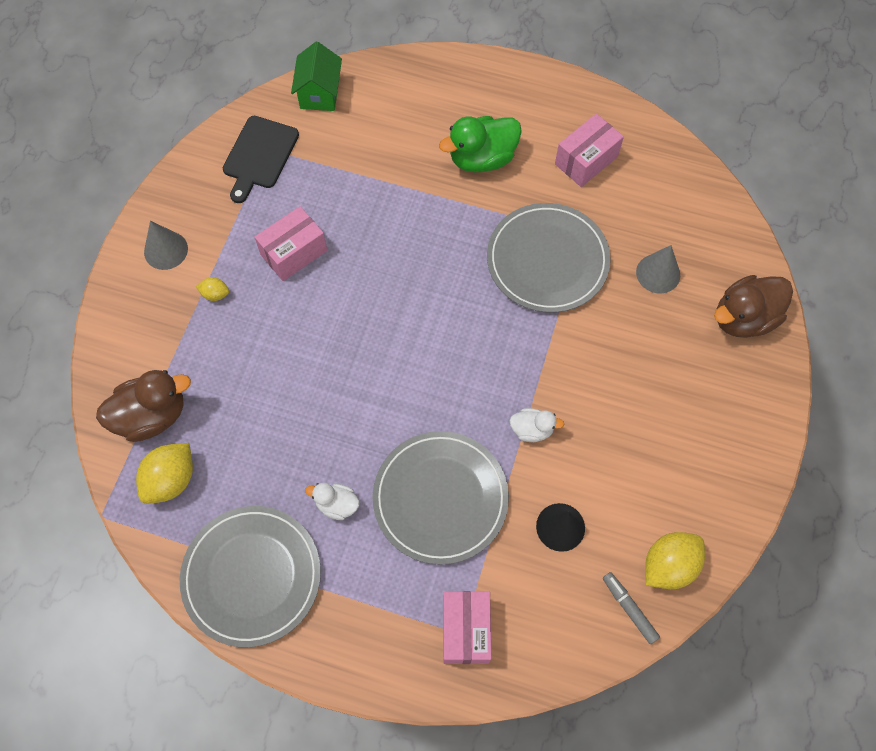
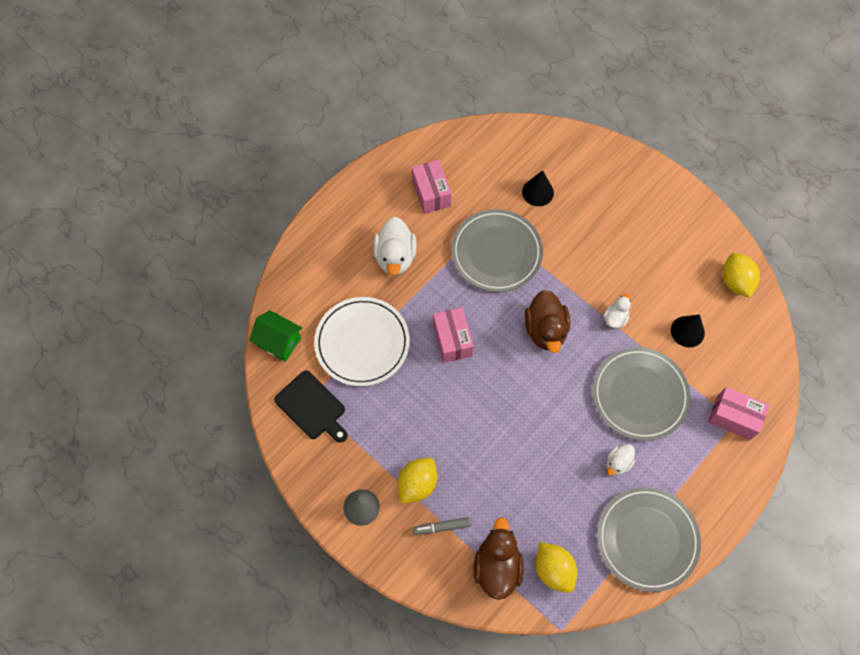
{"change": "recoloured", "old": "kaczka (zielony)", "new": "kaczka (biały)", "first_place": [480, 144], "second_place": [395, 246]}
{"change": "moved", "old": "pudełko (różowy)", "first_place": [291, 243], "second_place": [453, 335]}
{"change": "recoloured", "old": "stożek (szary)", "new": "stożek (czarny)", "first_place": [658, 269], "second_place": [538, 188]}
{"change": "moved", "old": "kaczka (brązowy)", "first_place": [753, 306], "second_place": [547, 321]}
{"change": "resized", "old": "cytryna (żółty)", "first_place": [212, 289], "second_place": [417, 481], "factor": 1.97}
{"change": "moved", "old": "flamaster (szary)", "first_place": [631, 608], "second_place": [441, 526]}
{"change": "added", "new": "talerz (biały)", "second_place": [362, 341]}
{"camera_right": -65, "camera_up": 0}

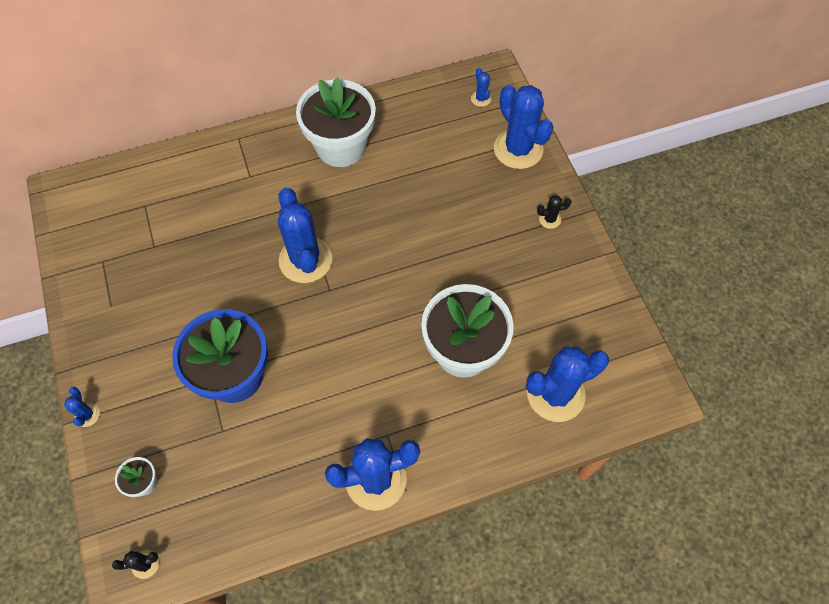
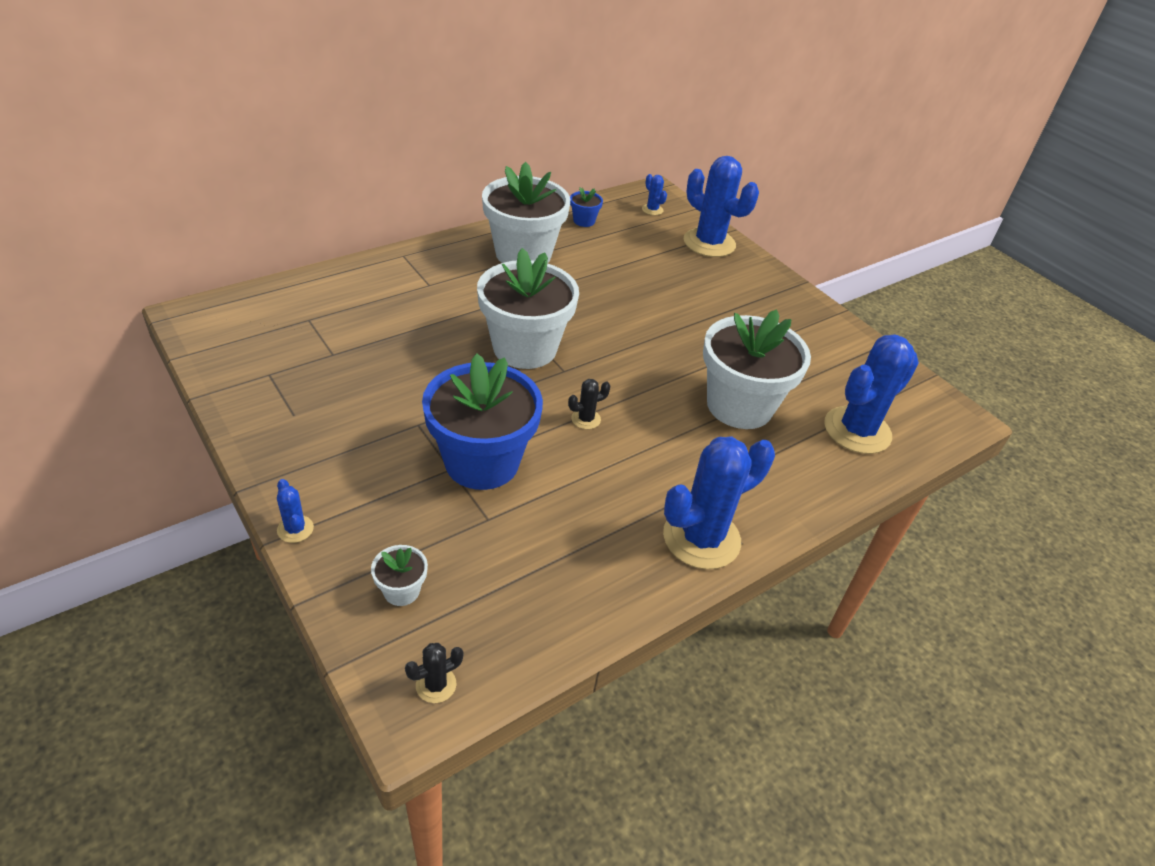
{"change": "replaced", "old": "kaktus (niebieski)", "new": "doniczka (biały)", "first_place": [305, 235], "second_place": [528, 308]}
{"change": "moved", "old": "kaktus (czarny)", "first_place": [554, 212], "second_place": [589, 404]}
{"change": "added", "new": "doniczka (niebieski)", "second_place": [586, 207]}
{"camera_right": -20, "camera_up": -20}

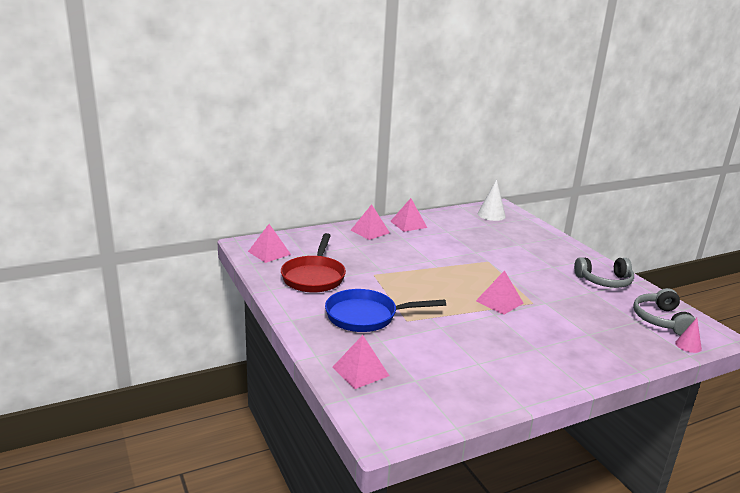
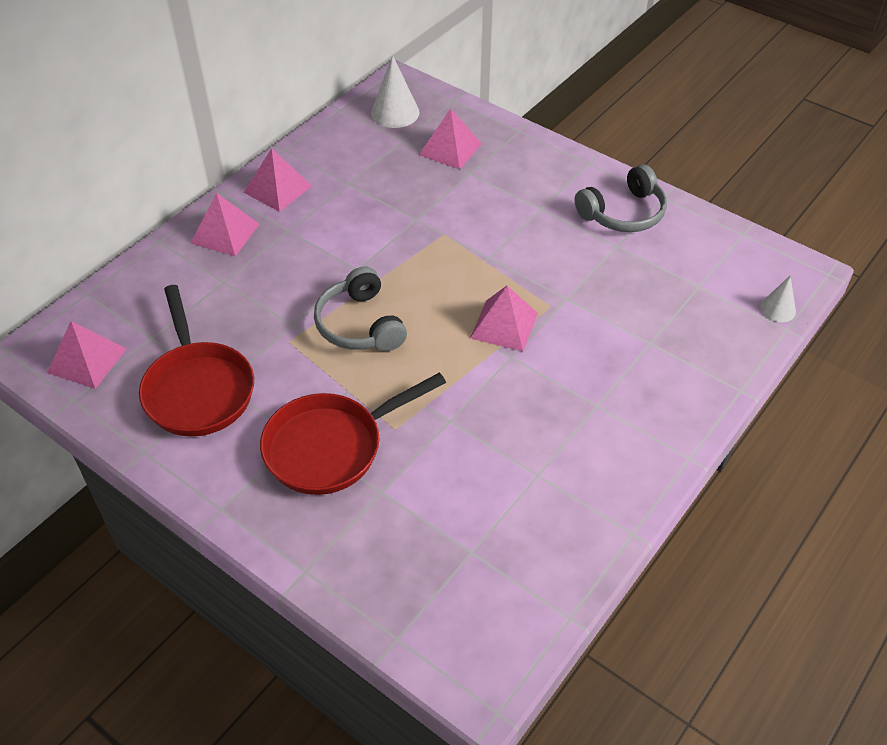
{"change": "moved", "old": "słuchawki (szary)", "first_place": [664, 312], "second_place": [360, 309]}
{"change": "recoloured", "old": "patelnia (niebieski)", "new": "patelnia (czerwony)", "first_place": [385, 310], "second_place": [353, 434]}
{"change": "recoloured", "old": "stożek (różowy)", "new": "stożek (biały)", "first_place": [688, 335], "second_place": [778, 299]}
{"change": "moved", "old": "piramida (różowy)", "first_place": [360, 362], "second_place": [450, 139]}
{"camera_right": -25, "camera_up": 25}

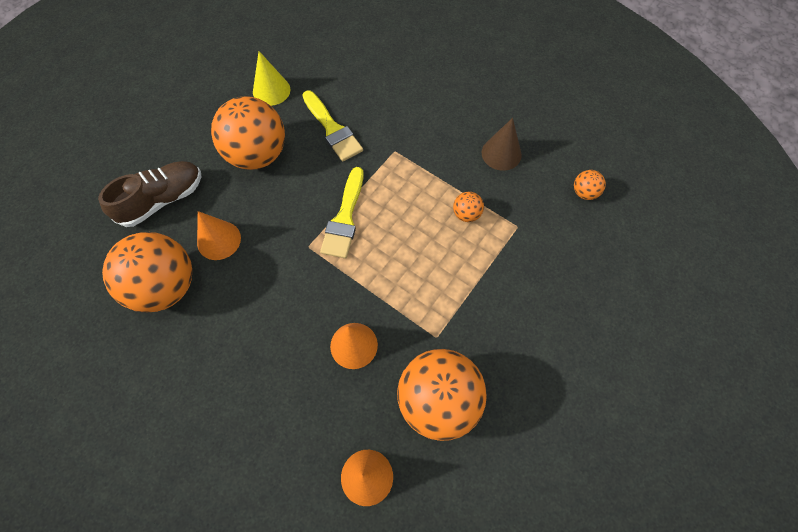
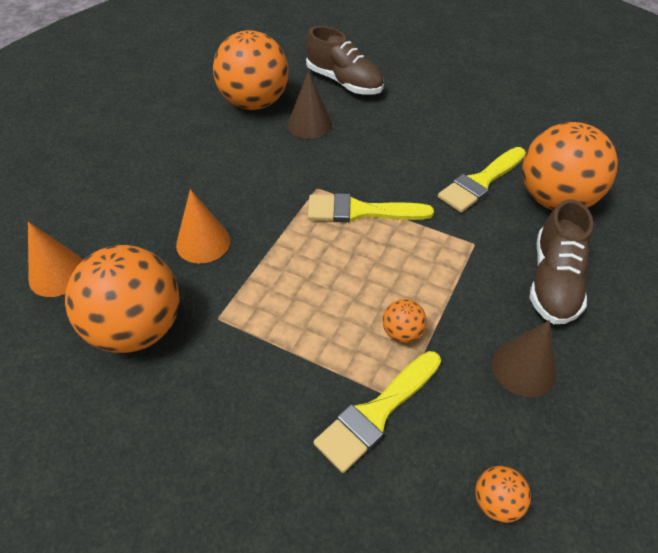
{"change": "removed", "old": "stożek (żółty)", "first_place": [271, 78]}
{"change": "moved", "old": "piłka (pomarańczowy)", "first_place": [248, 133], "second_place": [570, 166]}
{"change": "recoloured", "old": "stożek (pomarańczowy)", "new": "stożek (brązowy)", "first_place": [219, 235], "second_place": [310, 105]}
{"change": "added", "new": "but (brązowy)", "second_place": [561, 262]}
{"change": "added", "new": "pędzel (żółty)", "second_place": [377, 412]}
{"camera_right": 80, "camera_up": -15}

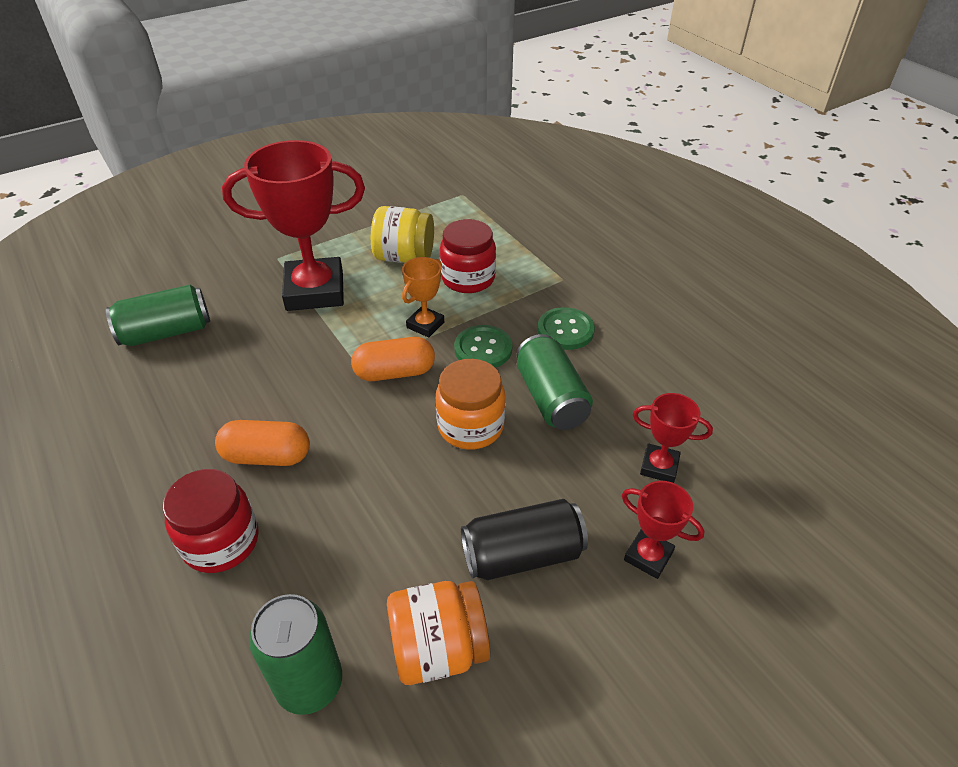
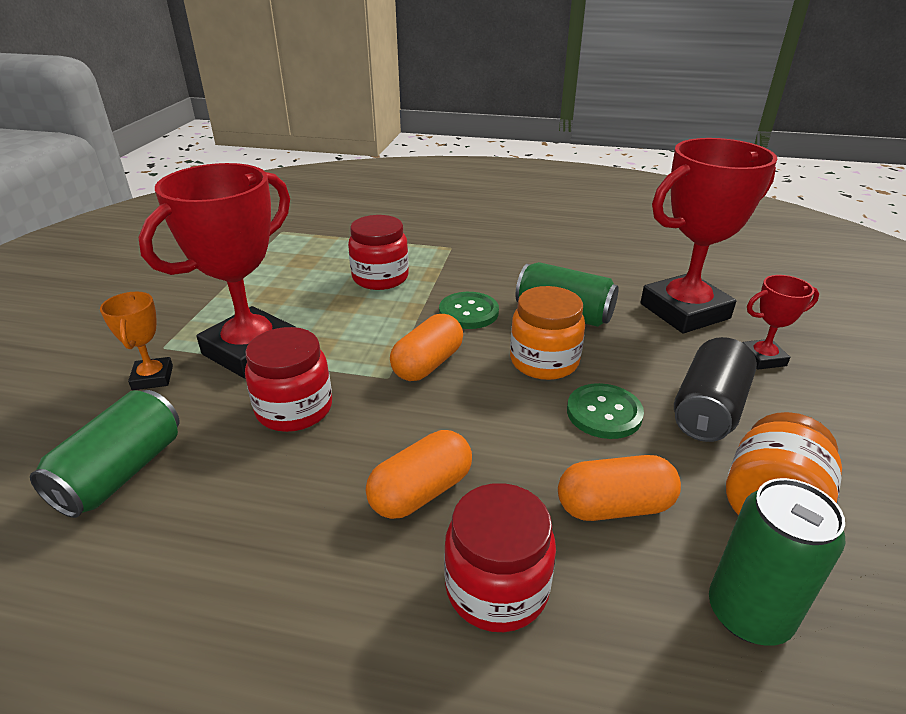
{"change": "removed", "old": "słoik (żółty)", "first_place": [402, 234]}
{"change": "moved", "old": "puchar (pomarańczowy)", "first_place": [423, 297], "second_place": [136, 341]}
{"change": "moved", "old": "guzik (zielony)", "first_place": [566, 328], "second_place": [605, 411]}
{"change": "resized", "old": "puchar (czerwony)", "first_place": [673, 438], "second_place": [709, 235], "factor": 2.14}
{"change": "added", "new": "słoik (czerwony)", "second_place": [288, 379]}
{"change": "added", "new": "kapsułka (pomarańczowy)", "second_place": [619, 488]}
{"camera_right": -45, "camera_up": -10}

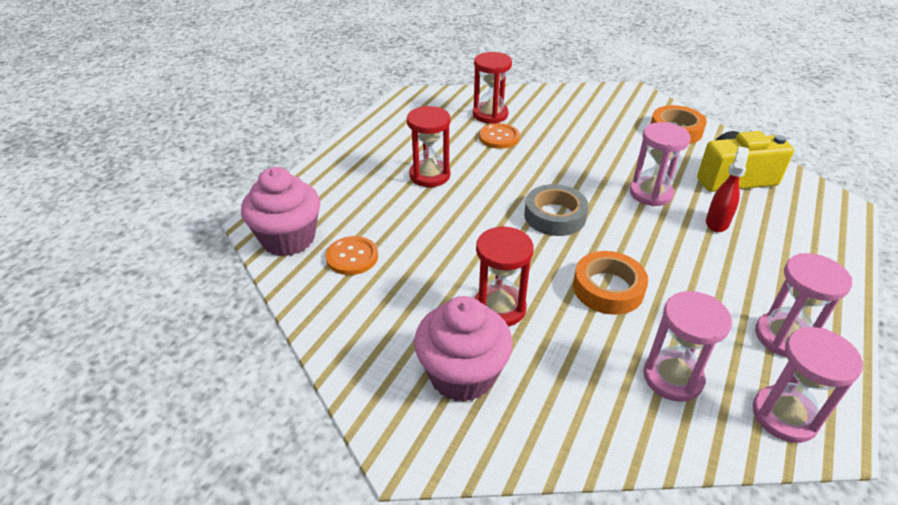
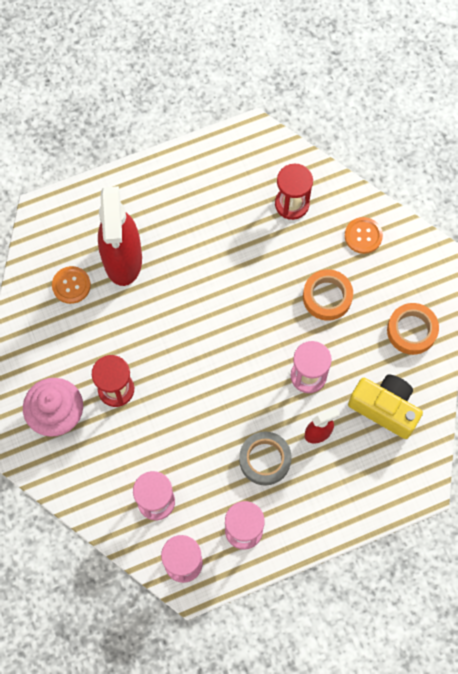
{"change": "removed", "old": "klepsydra (czerwony)", "first_place": [429, 146]}
{"change": "moved", "old": "guzik (pomarańczowy)", "first_place": [499, 136], "second_place": [364, 235]}
{"change": "removed", "old": "muffinka (różowy)", "first_place": [280, 211]}
{"change": "moved", "old": "taśma klejąca (szary)", "first_place": [556, 210], "second_place": [265, 459]}
{"change": "moved", "old": "taśma klejąca (pomarańczowy)", "first_place": [610, 283], "second_place": [328, 295]}
{"change": "added", "new": "spryskiwacz (czerwony)", "second_place": [120, 236]}
{"camera_right": 40, "camera_up": 30}

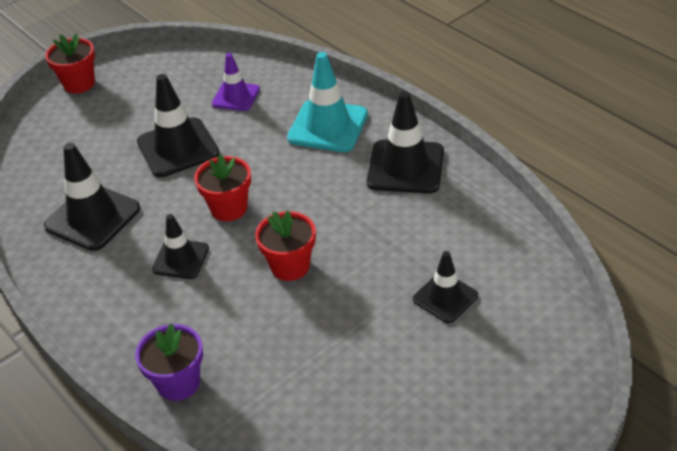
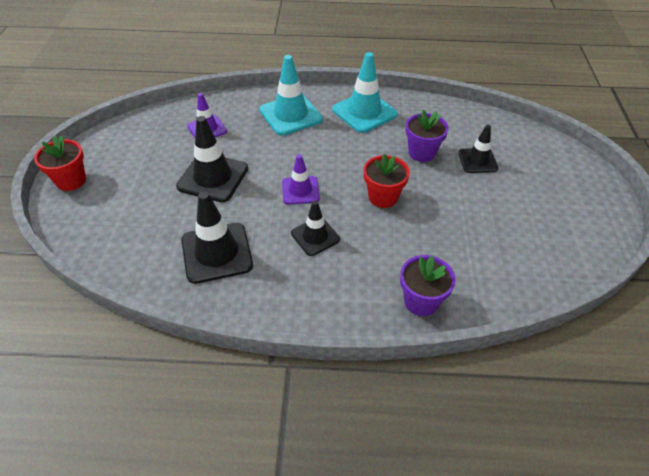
{"change": "recoloured", "old": "pachołek (czarny)", "new": "pachołek (turkusowy)", "first_place": [405, 142], "second_place": [365, 92]}
{"change": "replaced", "old": "doniczka (czerwony)", "new": "pachołek (fioletowy)", "first_place": [222, 187], "second_place": [301, 179]}
{"change": "added", "new": "doniczka (fioletowy)", "second_place": [427, 136]}
{"camera_right": -50, "camera_up": 5}

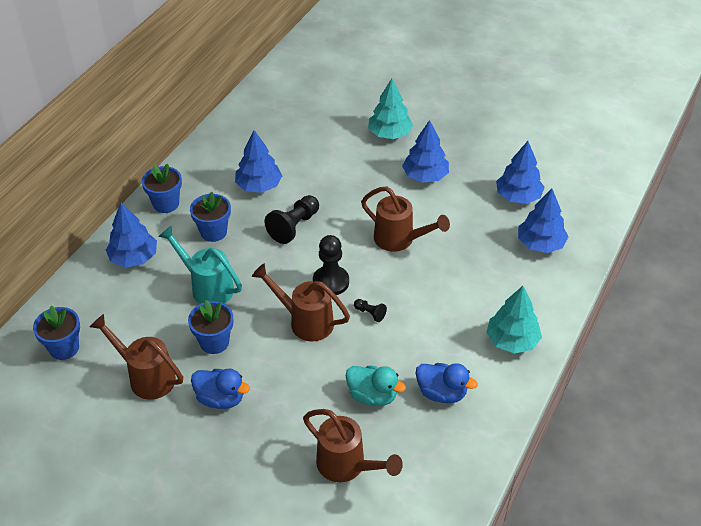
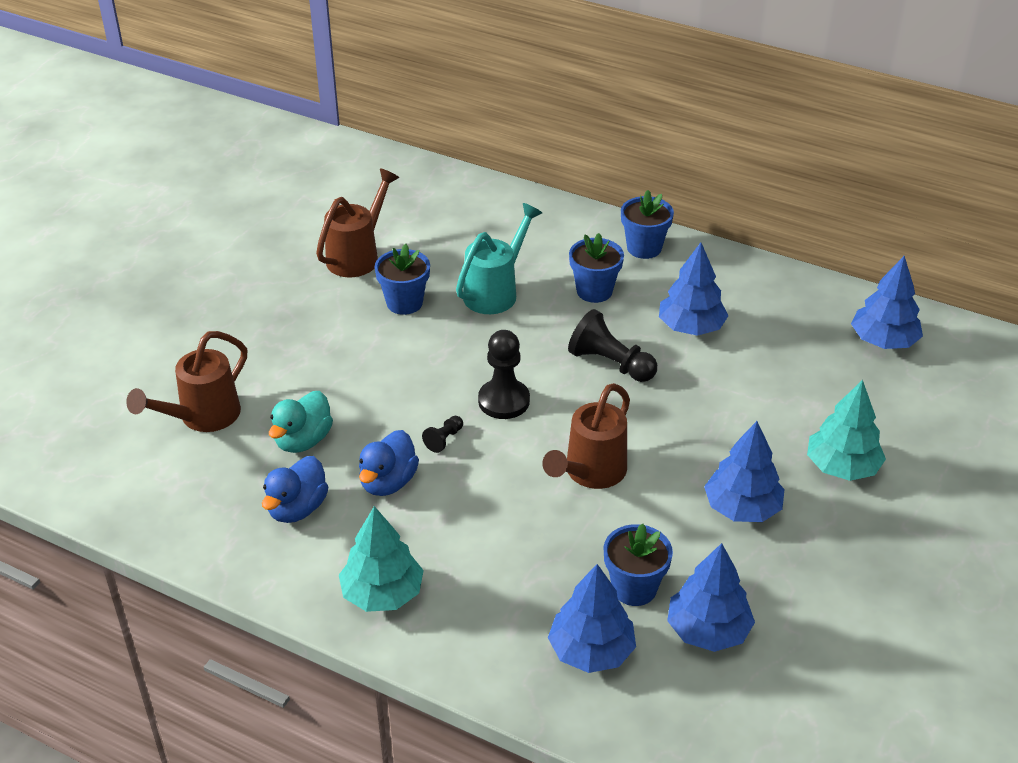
{"change": "moved", "old": "drzewko (niebieski)", "first_place": [131, 235], "second_place": [887, 302]}
{"change": "removed", "old": "konewka (brązowy)", "first_place": [301, 302]}
{"change": "moved", "old": "doniczka (niebieski)", "first_place": [56, 333], "second_place": [638, 565]}
{"change": "moved", "old": "kaczka (niebieski)", "first_place": [220, 389], "second_place": [389, 463]}
{"camera_right": 90, "camera_up": -5}

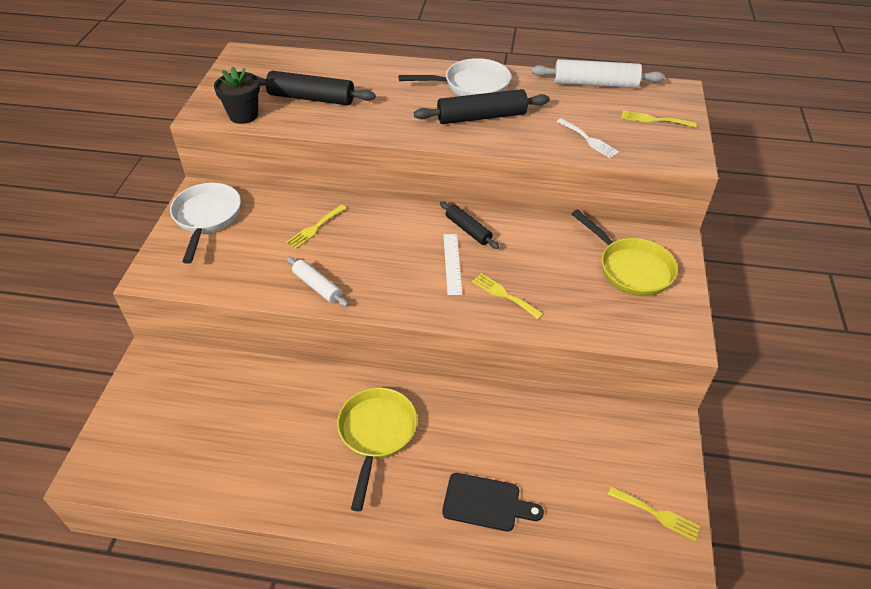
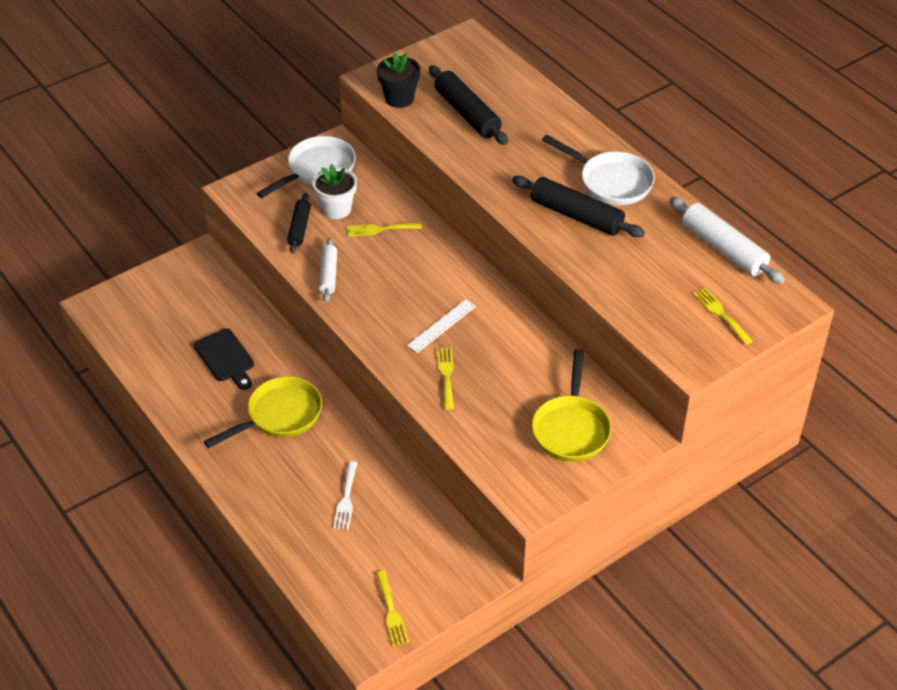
{"change": "moved", "old": "widelec (biały)", "first_place": [588, 138], "second_place": [345, 495]}
{"change": "moved", "old": "wałek do ciasta (czarny)", "first_place": [469, 225], "second_place": [299, 223]}
{"change": "moved", "old": "deska do krojenia (czarny)", "first_place": [493, 502], "second_place": [224, 359]}
{"change": "added", "new": "doniczka (biały)", "second_place": [334, 191]}
{"camera_right": 45, "camera_up": 0}

